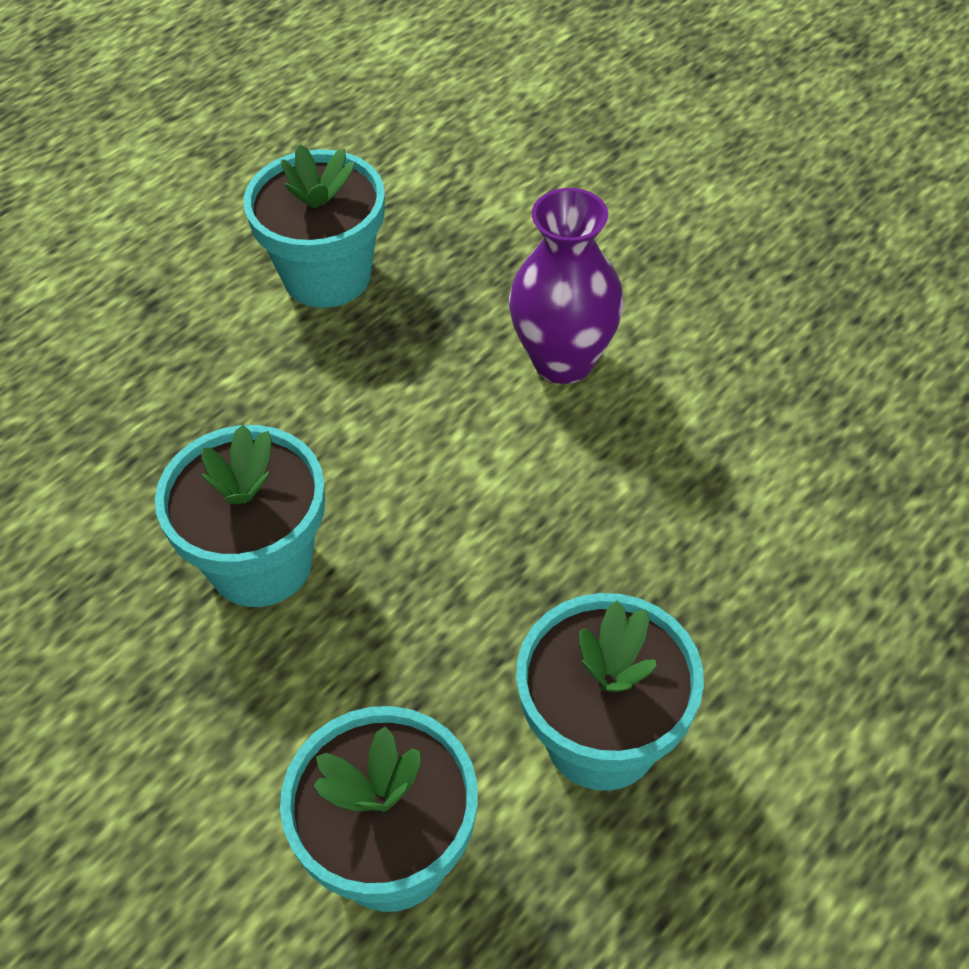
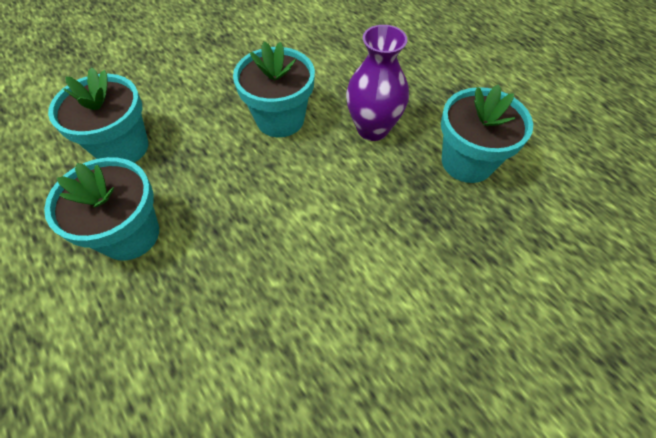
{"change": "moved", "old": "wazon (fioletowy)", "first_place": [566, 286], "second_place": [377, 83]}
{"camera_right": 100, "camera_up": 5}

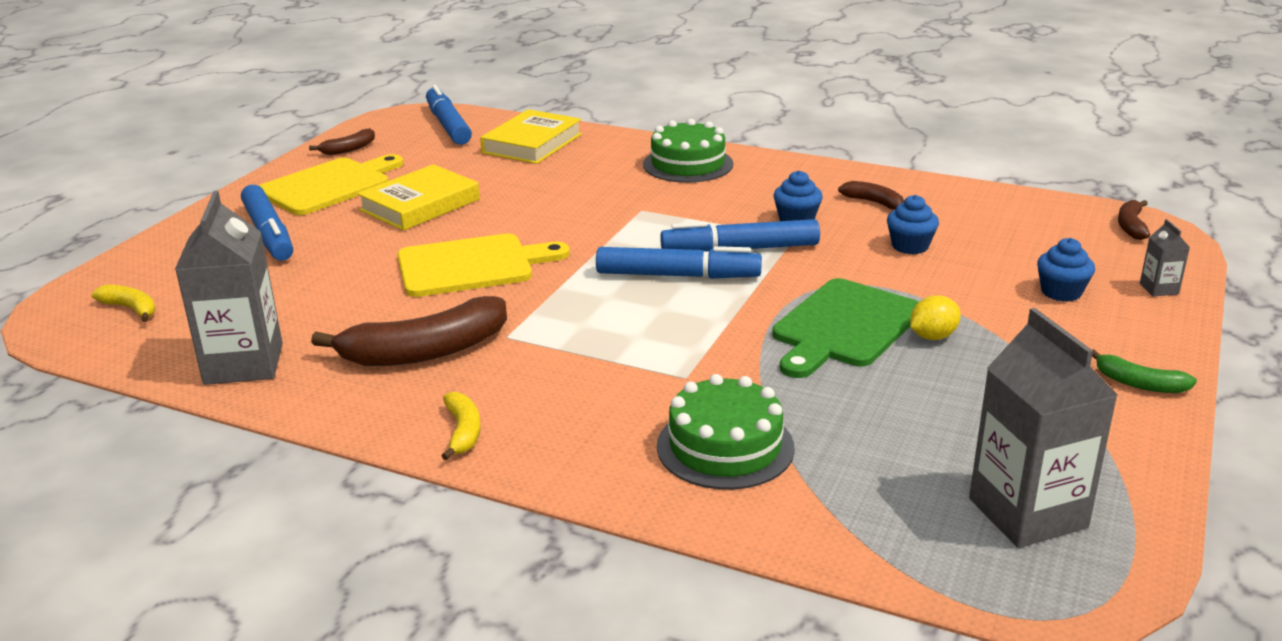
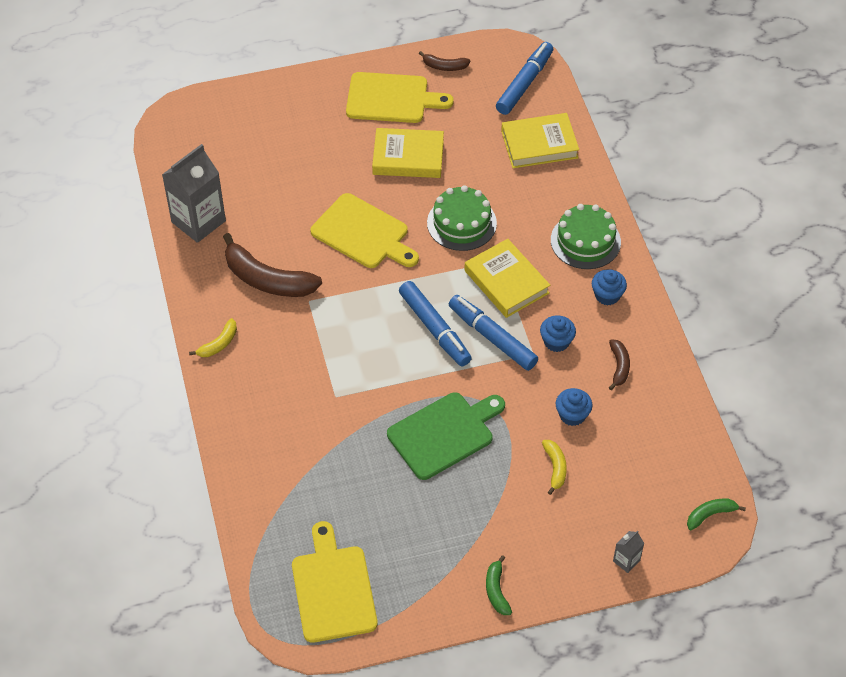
{"change": "removed", "old": "flamaster (niebieski)", "first_place": [267, 223]}
{"change": "recoloured", "old": "banan (brązowy)", "new": "banan (zielony)", "first_place": [1134, 220], "second_place": [716, 514]}
{"change": "moved", "old": "muffinka (niebieski)", "first_place": [1066, 270], "second_place": [609, 287]}
{"change": "turned", "old": "deska do krojenia (zielony)", "first_place": [845, 328], "second_place": [446, 436], "degrees": 150}
{"change": "moved", "old": "banan (żółty)", "first_place": [123, 303], "second_place": [554, 467]}
{"change": "removed", "old": "cytryna (żółty)", "first_place": [935, 317]}
{"change": "replaced", "old": "karton mleka (szary)", "new": "deska do krojenia (żółty)", "first_place": [1043, 428], "second_place": [335, 582]}
{"change": "moved", "old": "tort (zielony)", "first_place": [726, 432], "second_place": [462, 218]}
{"change": "added", "new": "książka (żółty)", "second_place": [507, 278]}
{"camera_right": 50, "camera_up": 25}

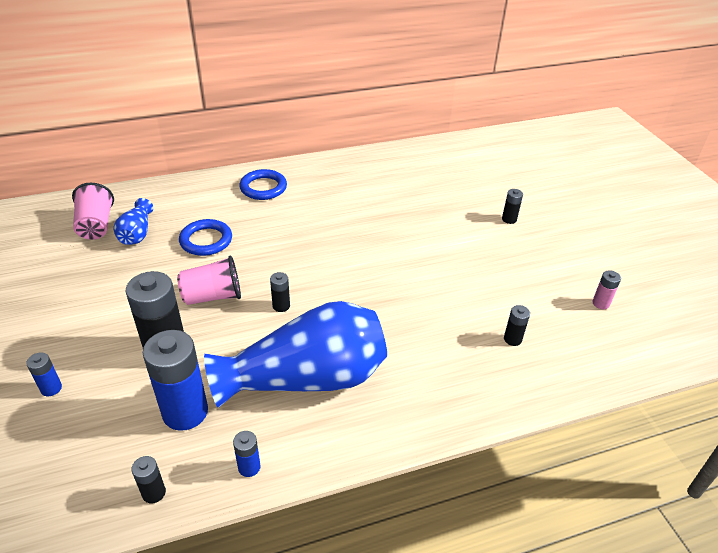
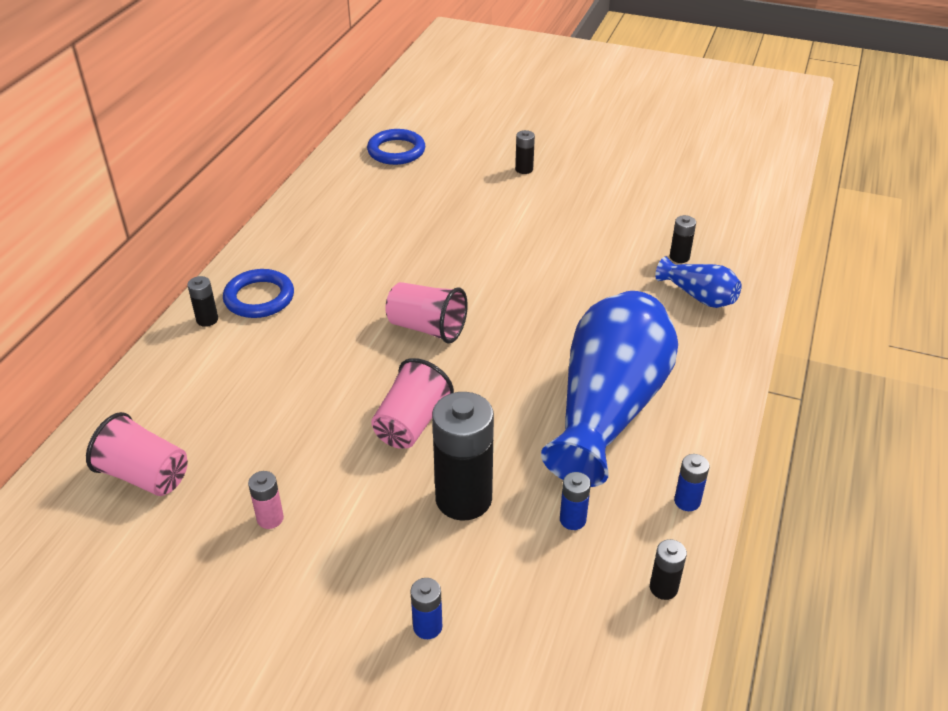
{"change": "moved", "old": "wazon (niebieski)", "first_place": [133, 221], "second_place": [698, 282]}
{"change": "moved", "old": "pierścień (niebieski)", "first_place": [205, 237], "second_place": [396, 147]}
{"change": "moved", "old": "bateria (różowy)", "first_place": [606, 289], "second_place": [266, 500]}
{"change": "moved", "old": "bateria (czarny)", "first_place": [280, 292], "second_place": [202, 301]}
{"change": "resized", "old": "bateria (niebieski)", "first_place": [175, 380], "second_place": [575, 501], "factor": 0.46}
{"change": "added", "new": "szklanka (różowy)", "second_place": [426, 312]}
{"camera_right": -50, "camera_up": 0}

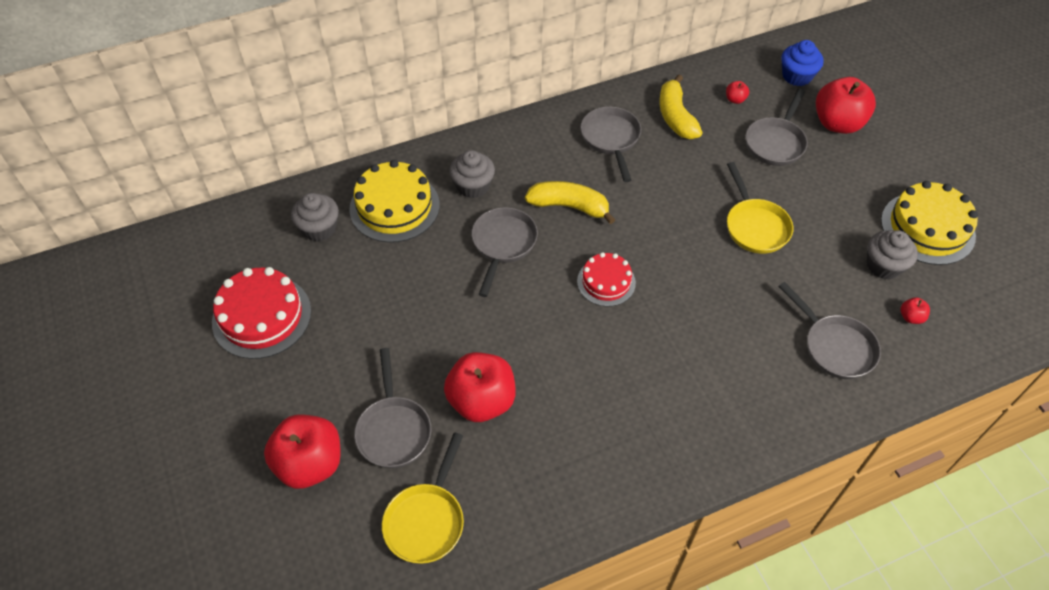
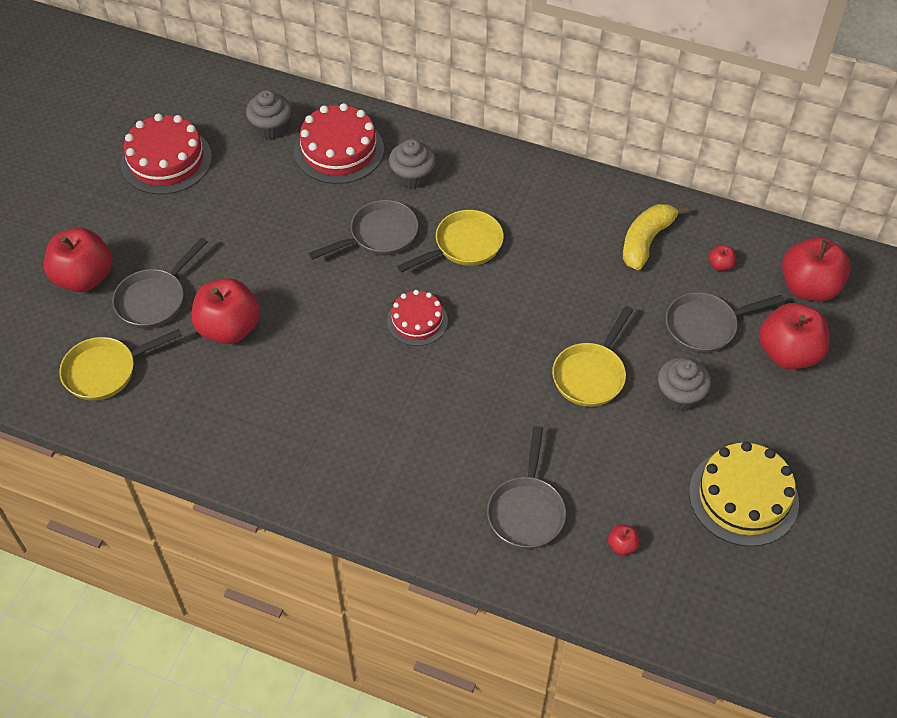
{"change": "replaced", "old": "muffinka (niebieski)", "new": "jabłko (czerwony)", "first_place": [803, 63], "second_place": [816, 269]}
{"change": "removed", "old": "patelnia (szary)", "first_place": [610, 144]}
{"change": "recoloured", "old": "tort (żółty)", "new": "tort (czerwony)", "first_place": [394, 201], "second_place": [339, 143]}
{"change": "replaced", "old": "banan (żółty)", "new": "patelnia (żółty)", "first_place": [570, 202], "second_place": [450, 241]}
{"change": "moved", "old": "muffinka (szary)", "first_place": [892, 255], "second_place": [684, 384]}
{"camera_right": 45, "camera_up": 0}

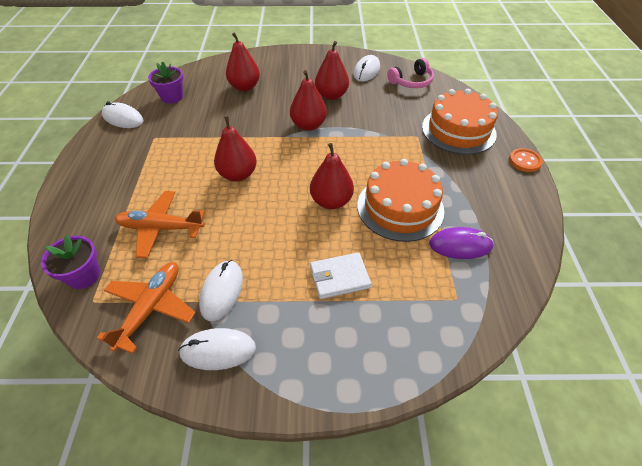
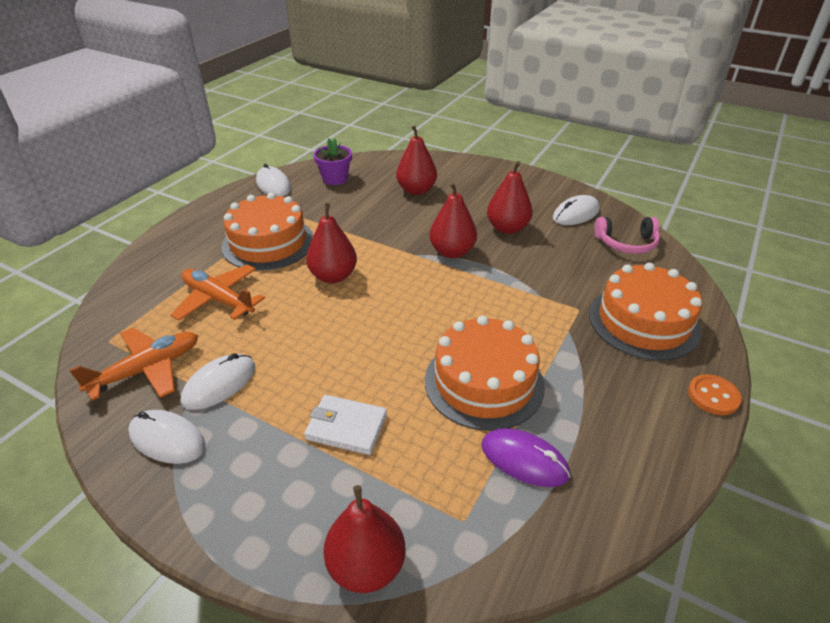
{"change": "moved", "old": "gruszka (czerwony)", "first_place": [332, 176], "second_place": [364, 539]}
{"change": "removed", "old": "doniczka (fioletowy)", "first_place": [70, 262]}
{"change": "added", "new": "tort (pomarańczowy)", "second_place": [267, 231]}
{"camera_right": 30, "camera_up": -10}

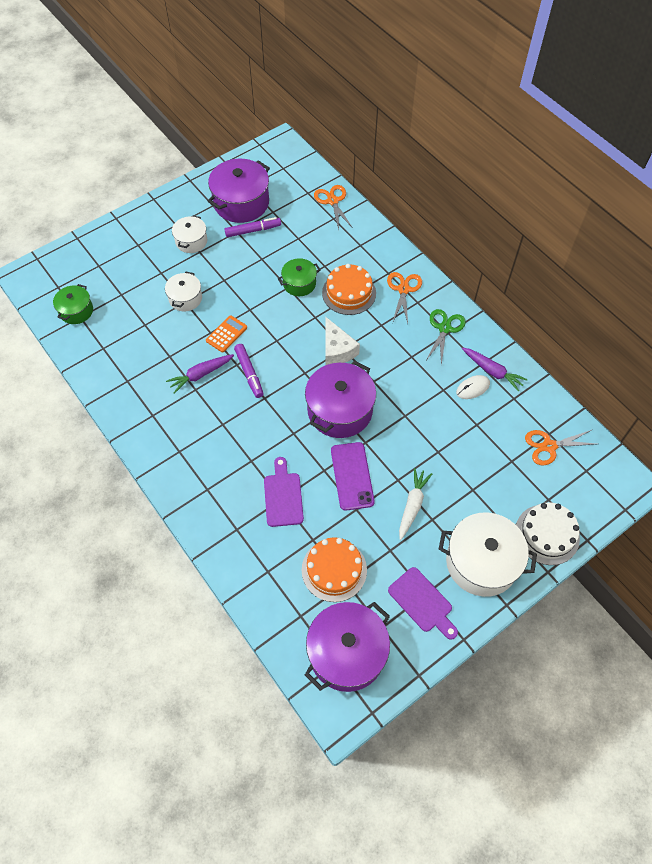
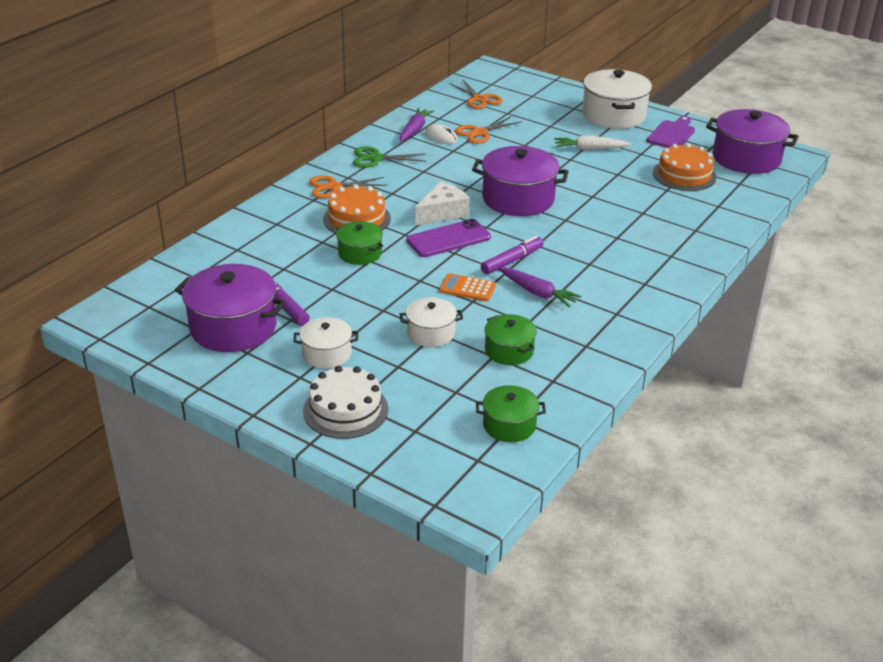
{"change": "moved", "old": "nożyczki (pomarańczowy)", "first_place": [333, 207], "second_place": [488, 130]}
{"change": "moved", "old": "telefon (fioletowy)", "first_place": [353, 476], "second_place": [448, 238]}
{"change": "removed", "old": "deska do krojenia (fioletowy)", "first_place": [284, 492]}
{"change": "moved", "old": "tort (biały)", "first_place": [548, 534], "second_place": [345, 402]}
{"change": "added", "new": "garnek (zielony)", "second_place": [510, 339]}
{"camera_right": -110, "camera_up": -25}

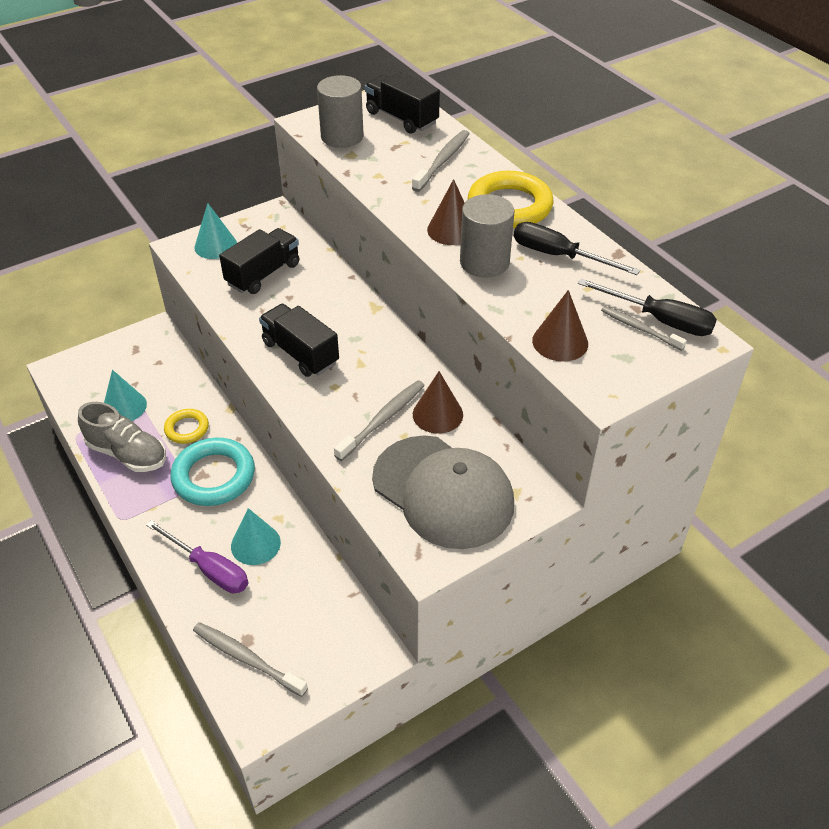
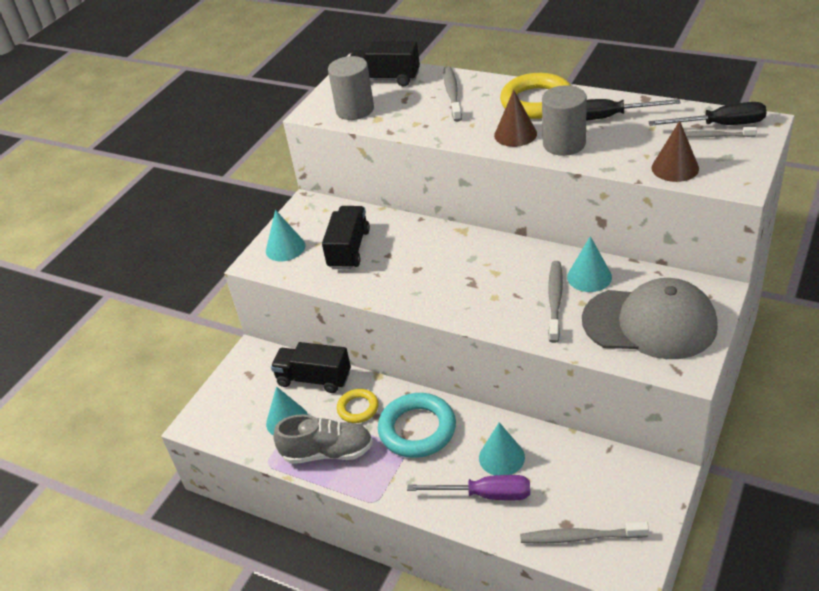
{"change": "moved", "old": "ciężarówka (czarny)", "first_place": [299, 340], "second_place": [311, 367]}
{"change": "recoloured", "old": "stożek (brązowy)", "new": "stożek (turkusowy)", "first_place": [438, 402], "second_place": [589, 264]}
{"camera_right": -25, "camera_up": -5}

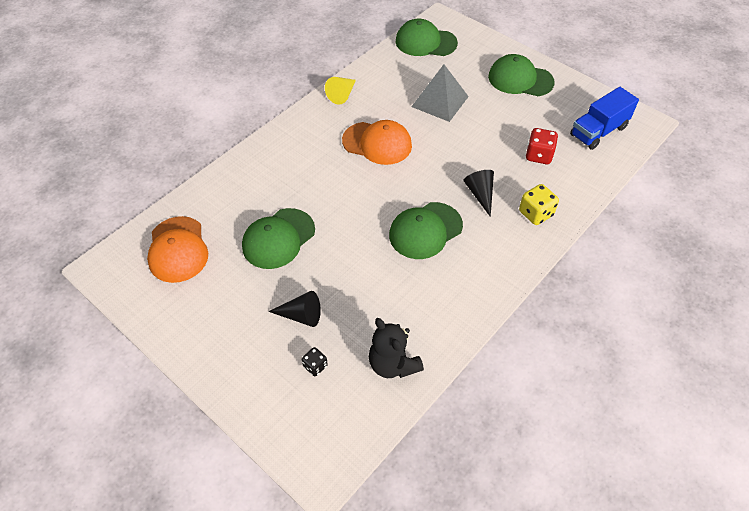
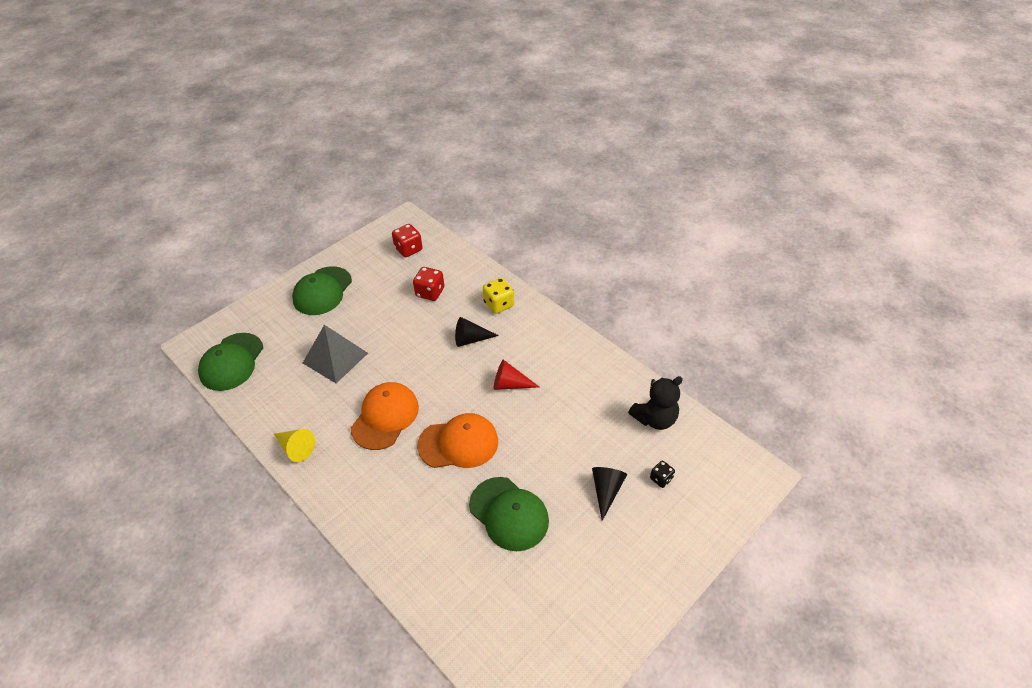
{"change": "replaced", "old": "ciężarówka (niebieski)", "new": "kostka do gry (czerwony)", "first_place": [604, 118], "second_place": [407, 240]}
{"change": "replaced", "old": "czapka (zielony)", "new": "stożek (czerwony)", "first_place": [426, 230], "second_place": [516, 375]}
{"change": "moved", "old": "czapka (pomarańczowy)", "first_place": [177, 249], "second_place": [457, 440]}
{"camera_right": -85, "camera_up": -5}

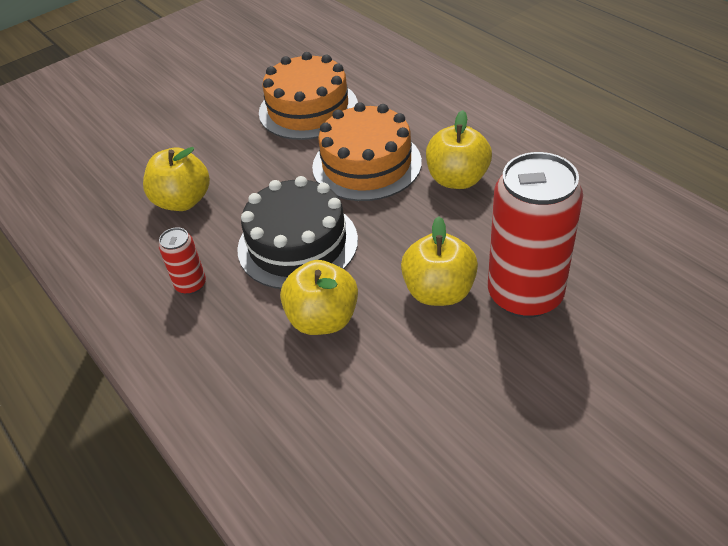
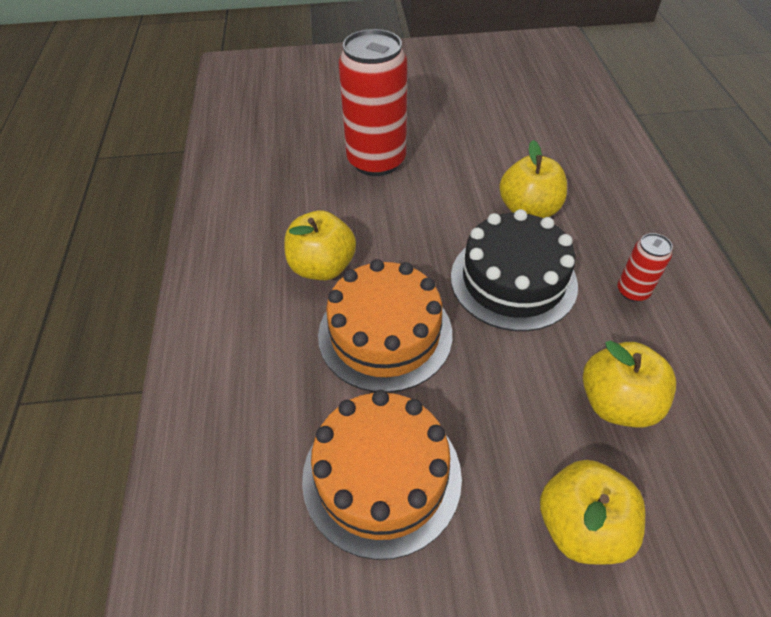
{"change": "moved", "old": "jabłko (żółty)", "first_place": [439, 261], "second_place": [592, 512]}
{"camera_right": -150, "camera_up": 5}

